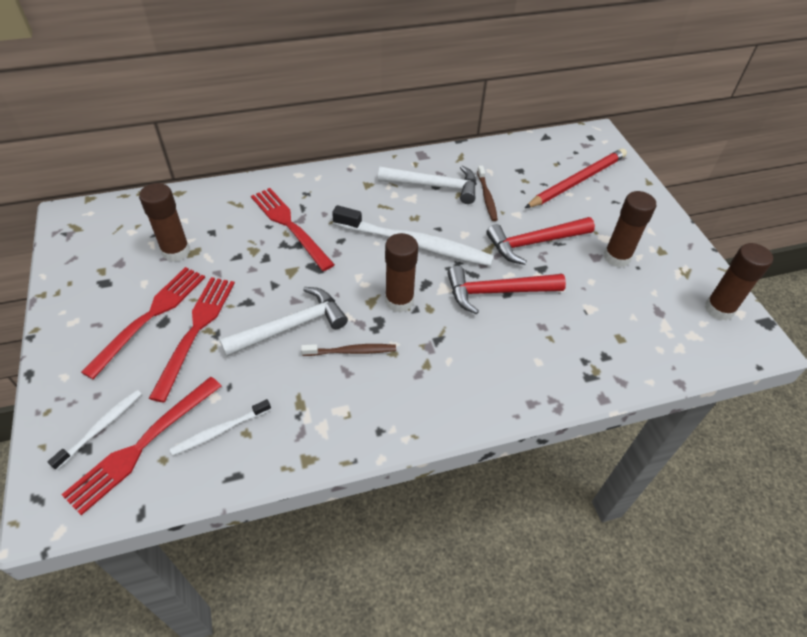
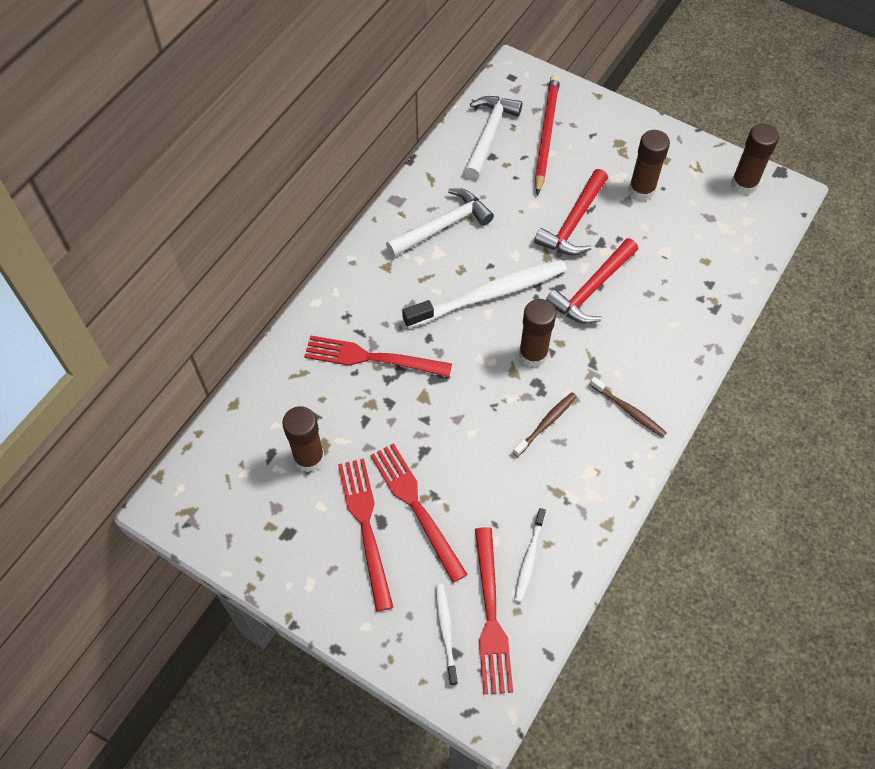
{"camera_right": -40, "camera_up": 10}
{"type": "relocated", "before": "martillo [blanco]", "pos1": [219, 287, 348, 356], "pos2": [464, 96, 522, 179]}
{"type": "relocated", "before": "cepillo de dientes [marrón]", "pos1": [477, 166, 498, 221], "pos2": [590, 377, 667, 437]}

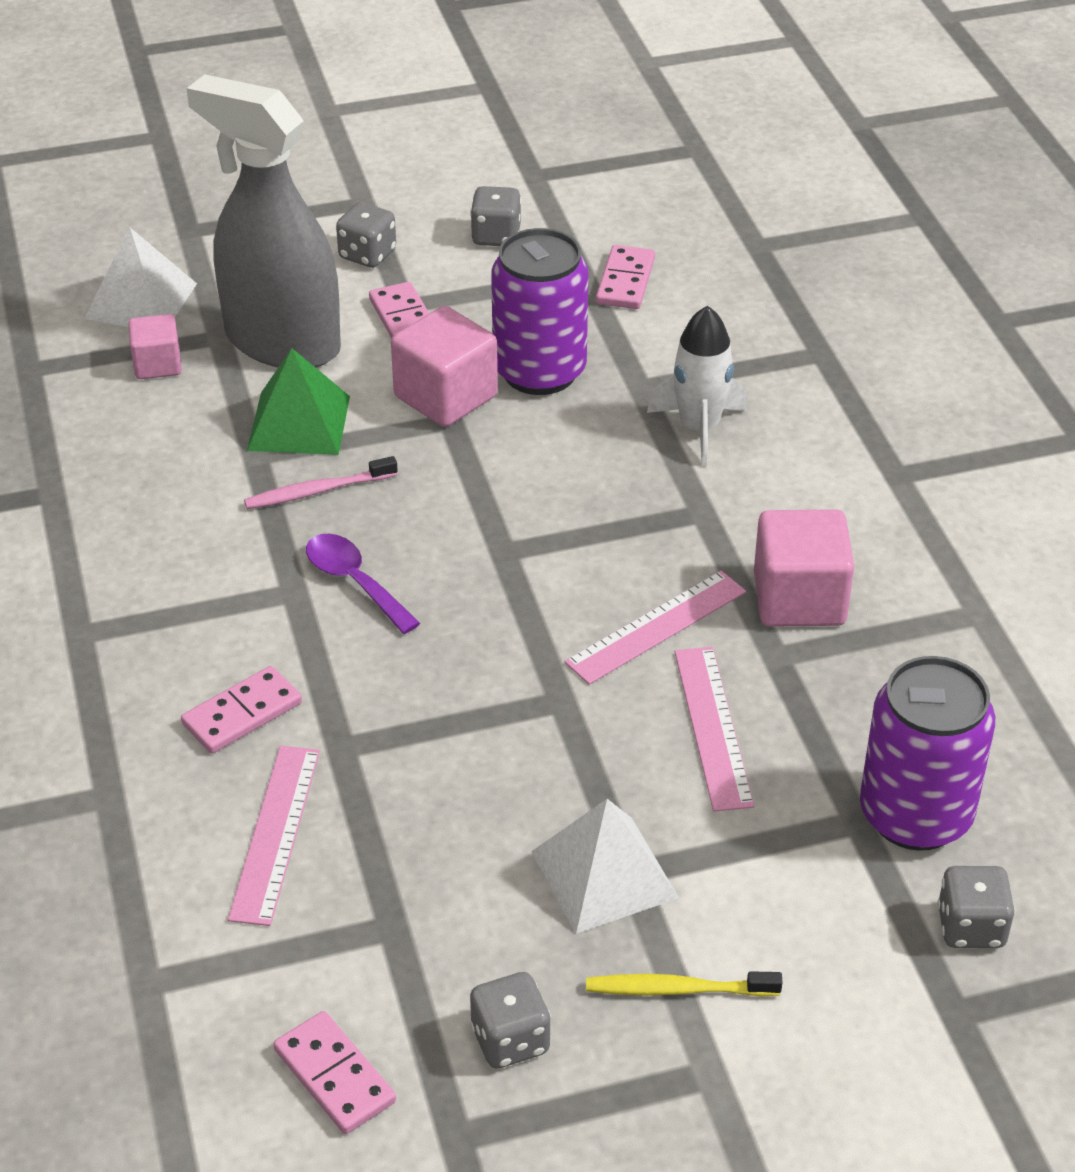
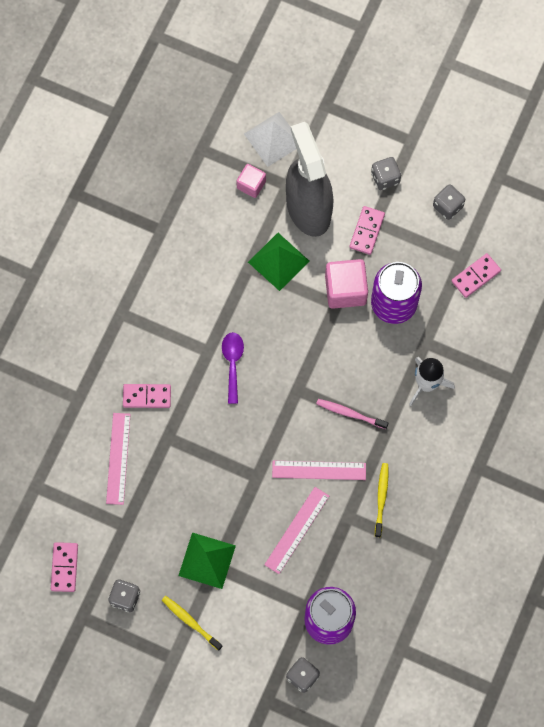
{"camera_right": 40, "camera_up": 30}
{"type": "spun", "before": "regla [rosa]", "pos1": [228, 746, 320, 926], "pos2": [106, 413, 131, 505], "turn": -45}
{"type": "relocated", "before": "cepillo de dientes [rosa]", "pos1": [244, 456, 398, 509], "pos2": [316, 399, 388, 429]}
{"type": "colour", "before": "pirámide [blanco]", "after": "pirámide [verde]", "pos1": [531, 799, 679, 934], "pos2": [178, 533, 236, 589]}
{"type": "exchanged", "before": "cubo [rosa]", "after": "cepillo de dientes [amarillo]", "pos1": [754, 509, 854, 627], "pos2": [375, 463, 388, 537]}

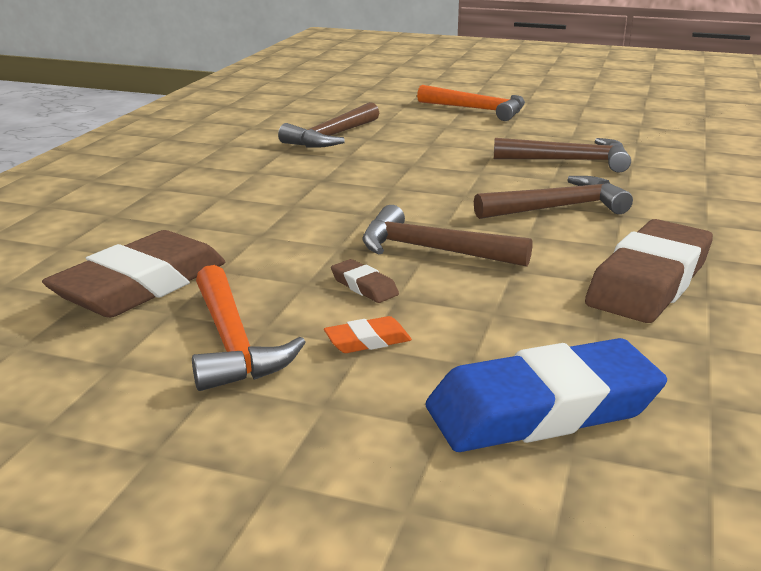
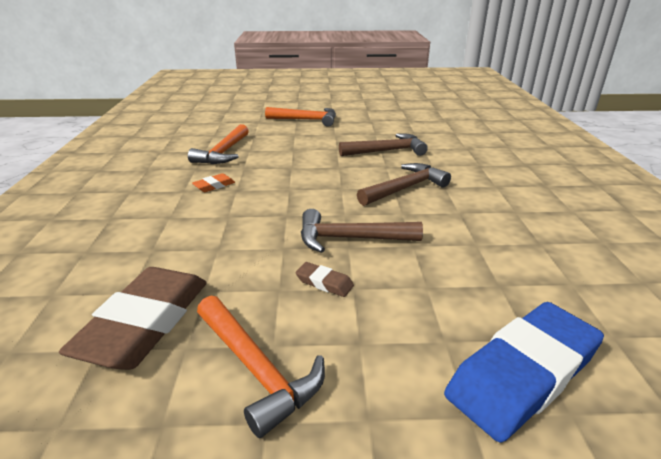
{"camera_right": -20, "camera_up": 5}
{"type": "colour", "before": "martillo [marrón]", "after": "martillo [naranja]", "pos1": [278, 102, 379, 148], "pos2": [188, 124, 249, 164]}
{"type": "relocated", "before": "goma de borrar [naranja]", "pos1": [324, 316, 412, 353], "pos2": [192, 173, 235, 192]}
{"type": "missing", "before": "goma de borrar [marrón]", "pos1": [585, 219, 713, 323]}

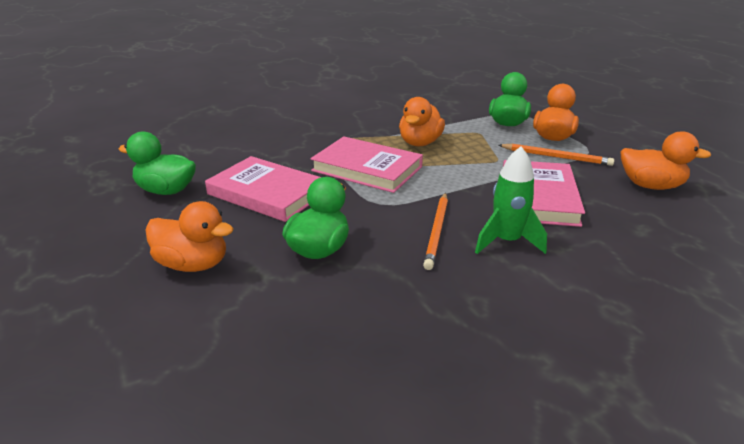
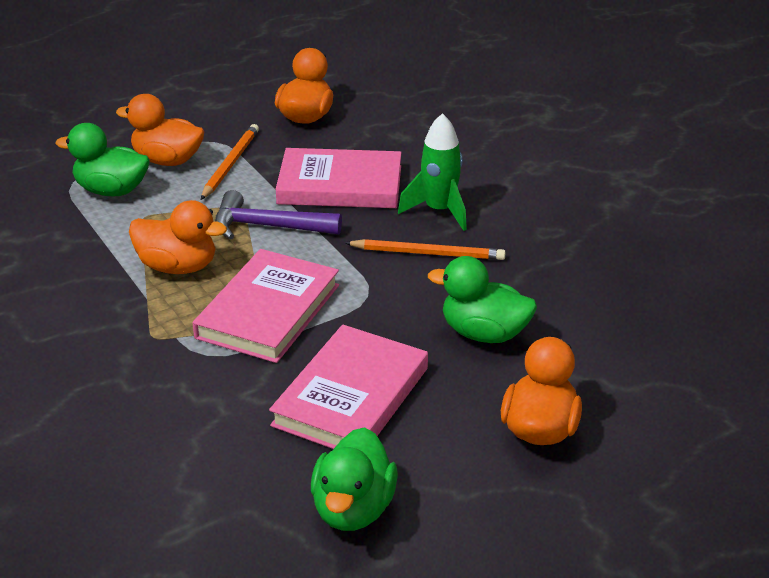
{"camera_right": -95, "camera_up": 5}
{"type": "appeared", "after": "martillo [morado]", "pos2": [215, 190, 342, 239]}

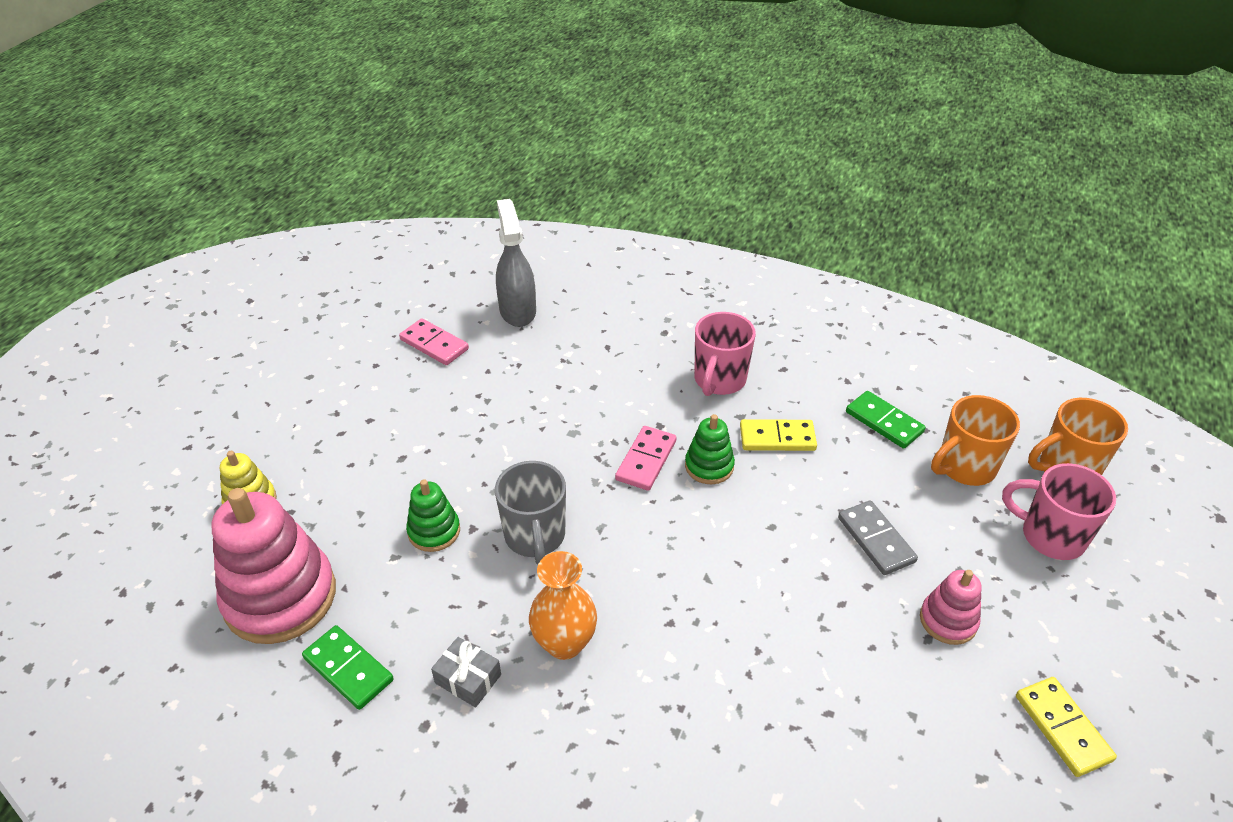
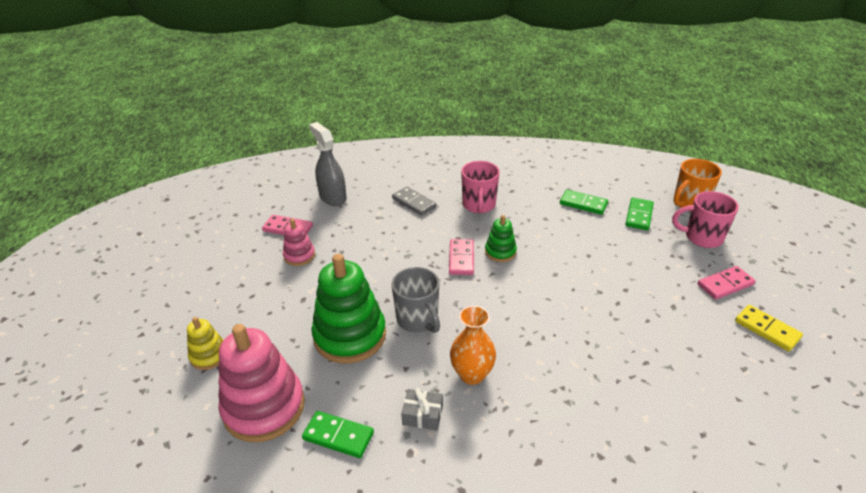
{"camera_right": -20, "camera_up": -5}
{"type": "size", "before": "juguete apilable [verde]", "pos1": [406, 479, 460, 552], "pos2": [311, 254, 386, 363], "scale": 2.0}
{"type": "missing", "before": "ficha de dominó [amarillo]", "pos1": [740, 419, 817, 451]}
{"type": "relocated", "before": "ficha de dominó [gris]", "pos1": [838, 500, 918, 575], "pos2": [392, 187, 436, 216]}
{"type": "relocated", "before": "juguete apilable [rosa]", "pos1": [920, 570, 981, 645], "pos2": [283, 219, 315, 266]}
{"type": "exchanged", "before": "taza [naranja]", "after": "ficha de dominó [verde]", "pos1": [931, 395, 1020, 486], "pos2": [625, 198, 654, 230]}
{"type": "appeared", "after": "ficha de dominó [rosa]", "pos2": [698, 266, 756, 300]}

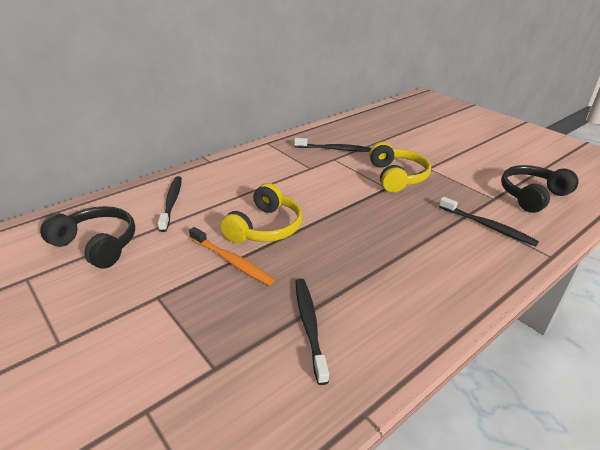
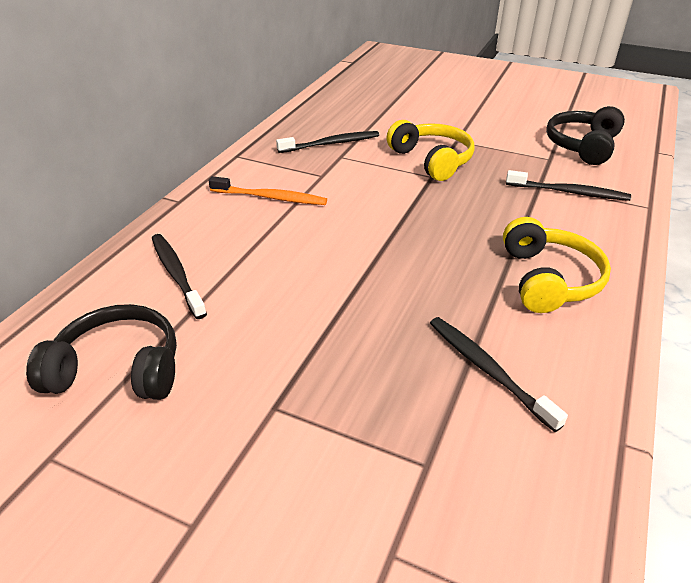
{"camera_right": -25, "camera_up": 5}
{"type": "relocated", "before": "cepillo de dientes [naranja]", "pos1": [189, 227, 275, 286], "pos2": [208, 176, 327, 205]}
{"type": "relocated", "before": "auriculares [amarillo]", "pos1": [220, 183, 303, 243], "pos2": [503, 217, 611, 313]}

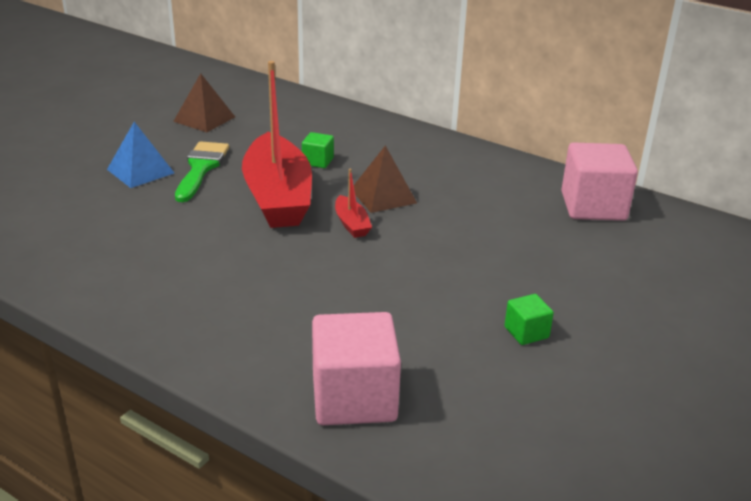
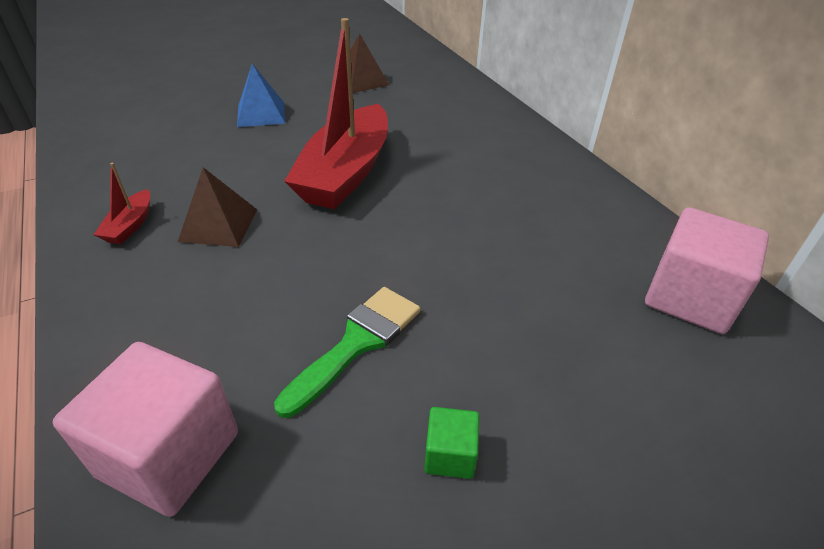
{"camera_right": 30, "camera_up": 10}
{"type": "relocated", "before": "pincel [verde]", "pos1": [175, 141, 229, 202], "pos2": [274, 287, 420, 418]}
{"type": "missing", "before": "cubo [verde]", "pos1": [302, 132, 334, 168]}
{"type": "relocated", "before": "barco [rojo]", "pos1": [335, 169, 372, 238], "pos2": [94, 163, 150, 244]}
{"type": "relocated", "before": "pirámide [marrón]", "pos1": [354, 145, 417, 213], "pos2": [178, 167, 257, 247]}

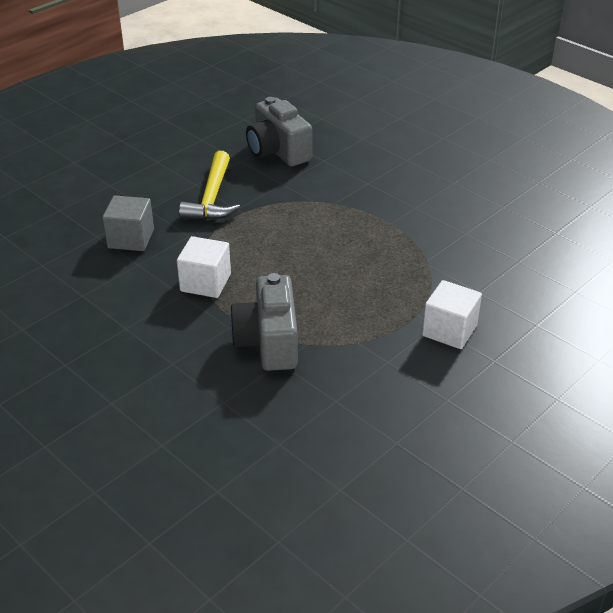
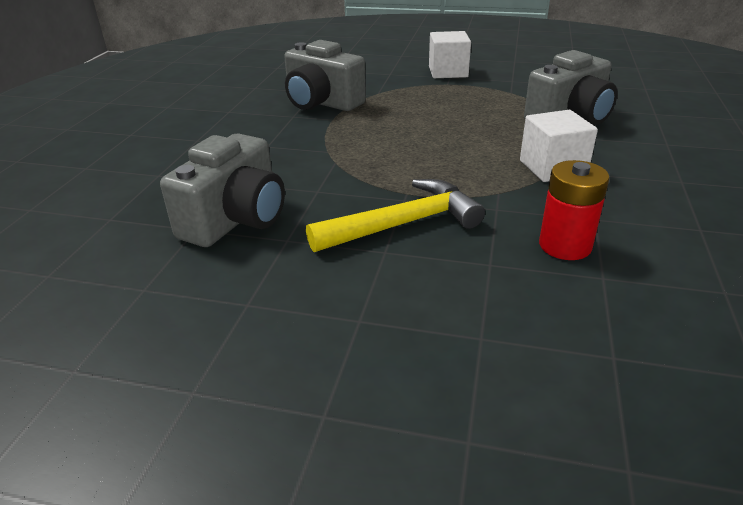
{"camera_right": -120, "camera_up": -5}
{"type": "exchanged", "before": "cubo [gris]", "after": "pila [rojo]", "pos1": [102, 196, 154, 251], "pos2": [539, 160, 610, 260]}
{"type": "appeared", "after": "cámara [gris]", "pos2": [284, 40, 366, 111]}

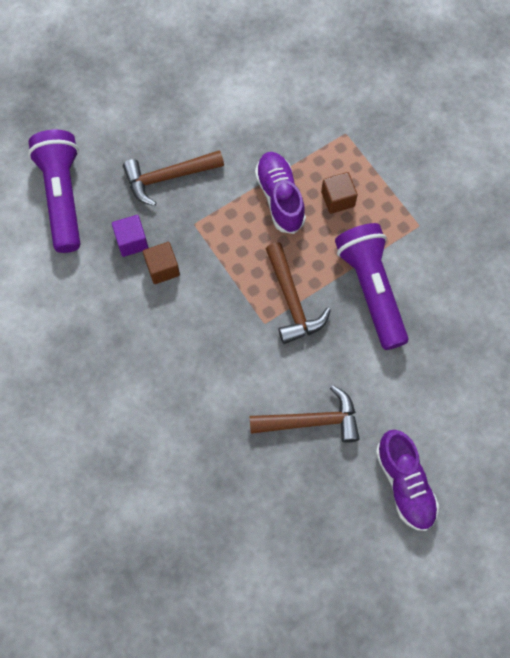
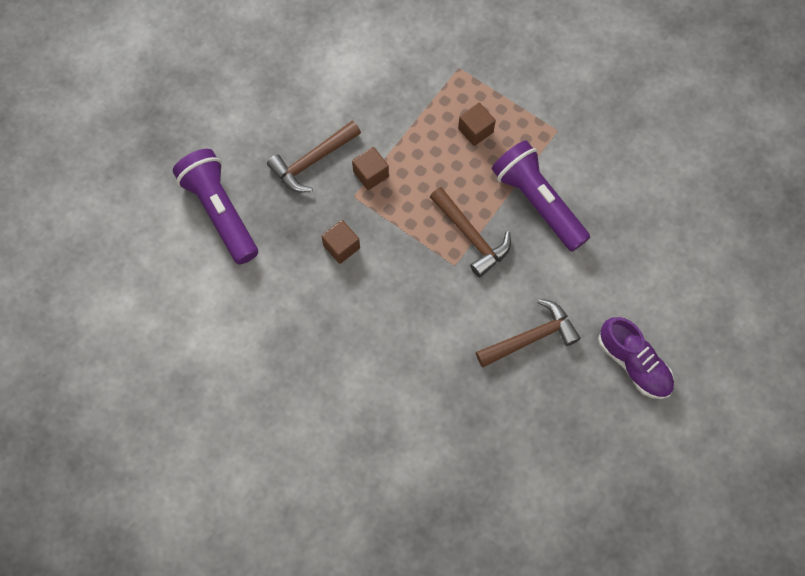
{"camera_right": -20, "camera_up": 0}
{"type": "missing", "before": "cubo [morado]", "pos1": [112, 215, 149, 257]}
{"type": "missing", "before": "zapato [morado]", "pos1": [255, 152, 306, 234]}
{"type": "appeared", "after": "cubo [marrón]", "pos2": [352, 147, 389, 190]}

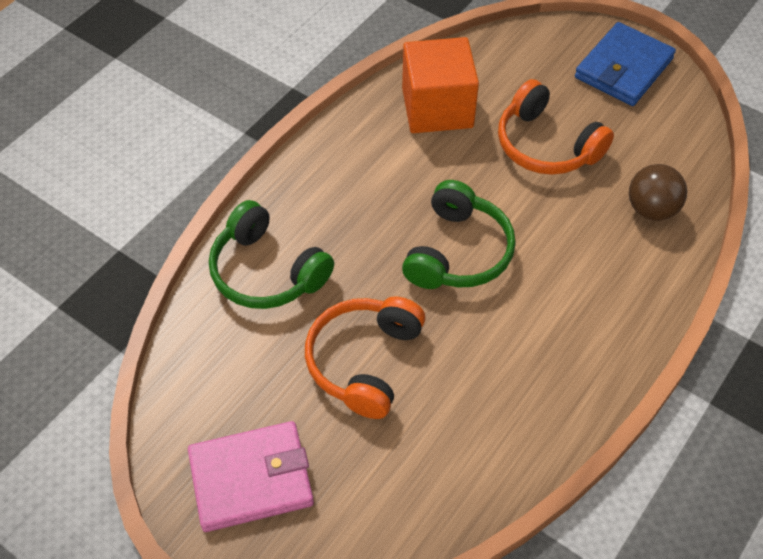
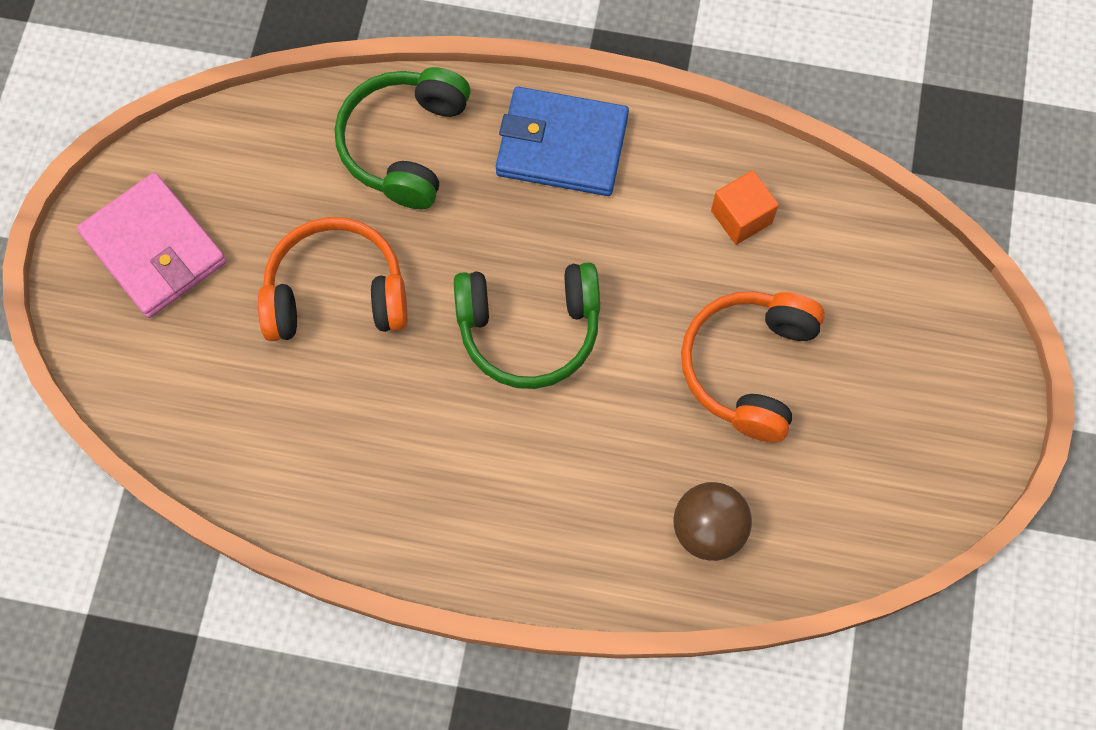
{"camera_right": 65, "camera_up": 15}
{"type": "size", "before": "cubo [naranja]", "pos1": [402, 37, 479, 133], "pos2": [711, 170, 779, 245], "scale": 0.52}
{"type": "relocated", "before": "cartera [azul]", "pos1": [575, 22, 676, 106], "pos2": [496, 86, 629, 196]}

